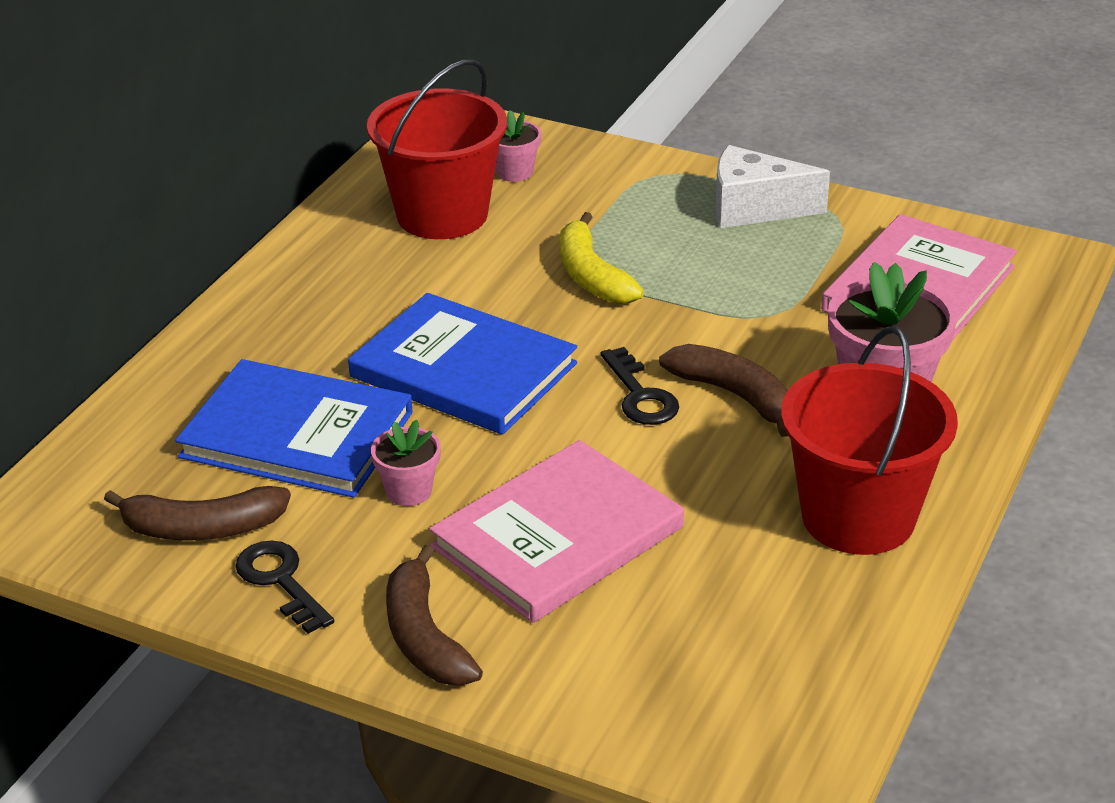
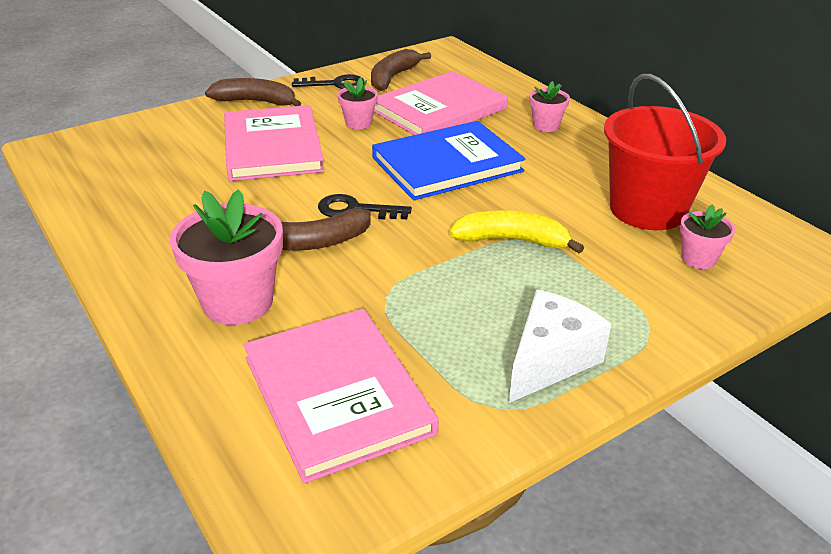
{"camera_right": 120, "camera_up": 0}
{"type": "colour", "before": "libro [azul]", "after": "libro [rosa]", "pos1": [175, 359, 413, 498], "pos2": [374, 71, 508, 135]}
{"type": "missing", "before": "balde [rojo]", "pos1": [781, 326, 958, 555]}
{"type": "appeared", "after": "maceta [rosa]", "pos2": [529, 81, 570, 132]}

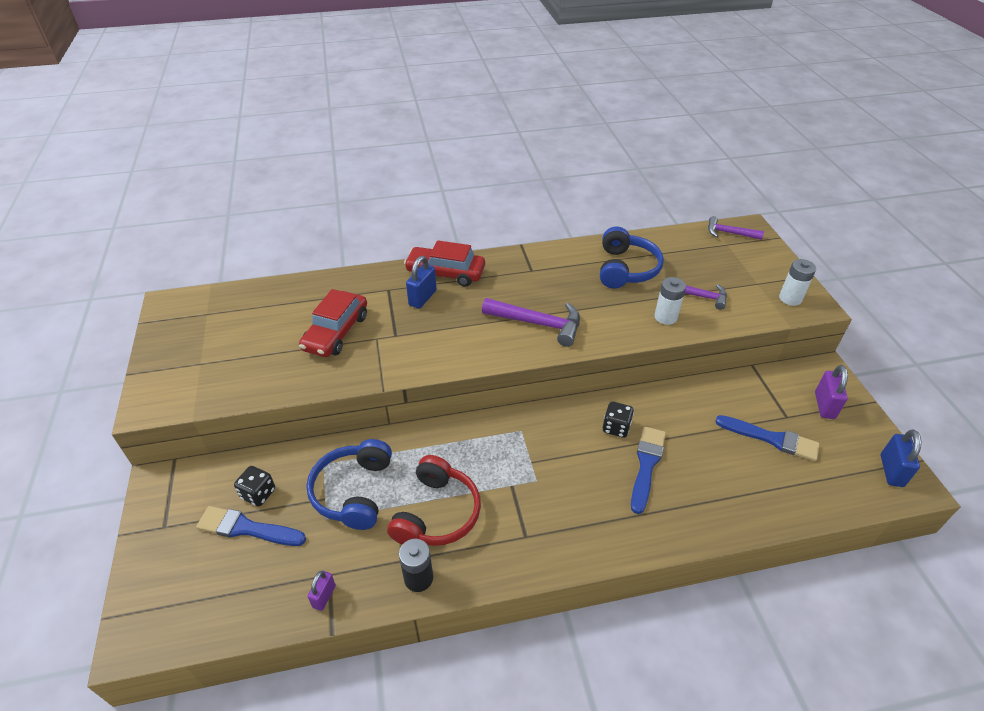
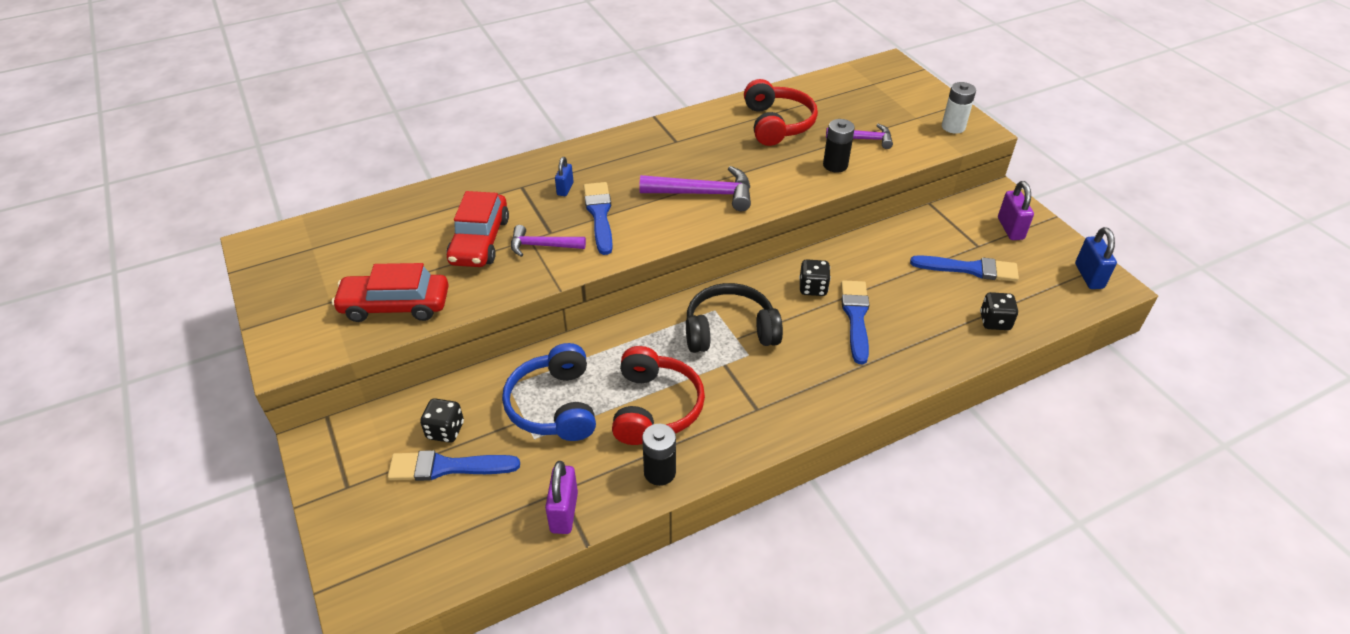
{"camera_right": -15, "camera_up": 0}
{"type": "size", "before": "candado [morado]", "pos1": [308, 571, 336, 611], "pos2": [545, 461, 578, 534], "scale": 1.56}
{"type": "relocated", "before": "coche [rojo]", "pos1": [404, 240, 485, 286], "pos2": [332, 263, 449, 322]}
{"type": "size", "before": "candado [azul]", "pos1": [406, 256, 437, 309], "pos2": [555, 157, 573, 196], "scale": 0.64}
{"type": "colour", "before": "auriculares [azul]", "after": "auriculares [rojo]", "pos1": [600, 227, 664, 288], "pos2": [744, 79, 818, 146]}
{"type": "colour", "before": "pila [blanco]", "after": "pila [negro]", "pos1": [654, 277, 686, 325], "pos2": [823, 119, 855, 172]}
{"type": "relocated", "before": "martillo [morado]", "pos1": [708, 216, 764, 240], "pos2": [511, 225, 586, 257]}
{"type": "appeared", "after": "pincel [azul]", "pos2": [584, 182, 613, 255]}
{"type": "appeared", "after": "auriculares [negro]", "pos2": [686, 283, 783, 353]}
{"type": "appeared", "after": "dado [negro]", "pos2": [980, 292, 1018, 330]}

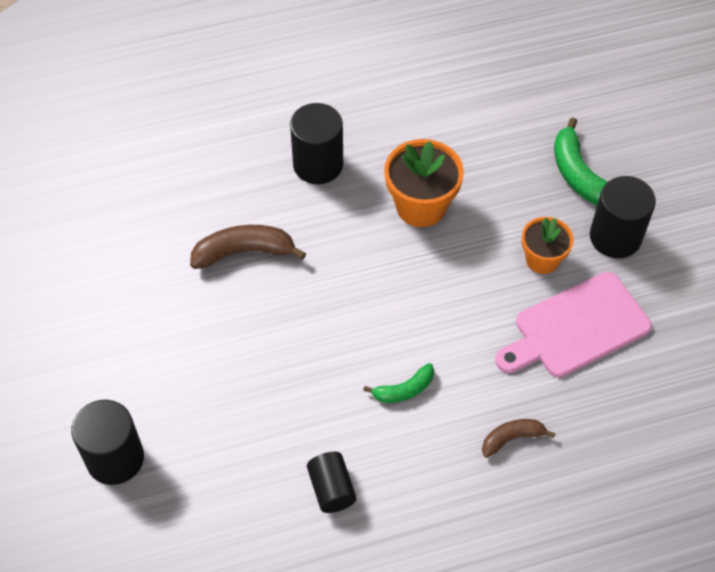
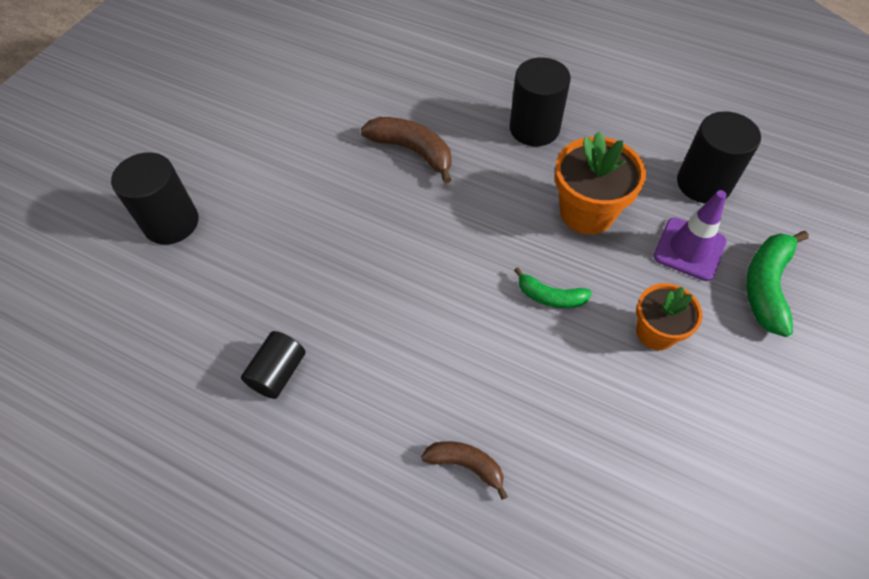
{"camera_right": 45, "camera_up": 0}
{"type": "relocated", "before": "plátano [verde]", "pos1": [363, 363, 434, 403], "pos2": [514, 267, 592, 308]}
{"type": "missing", "before": "tabla de cortar [rosa]", "pos1": [495, 272, 652, 377]}
{"type": "relocated", "before": "cilindro [negro]", "pos1": [590, 176, 656, 258], "pos2": [677, 111, 761, 203]}
{"type": "appeared", "after": "cono de tráfico [morado]", "pos2": [653, 190, 727, 281]}

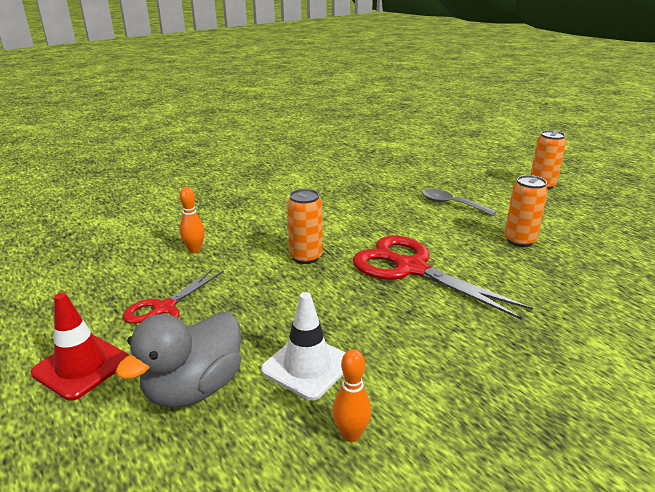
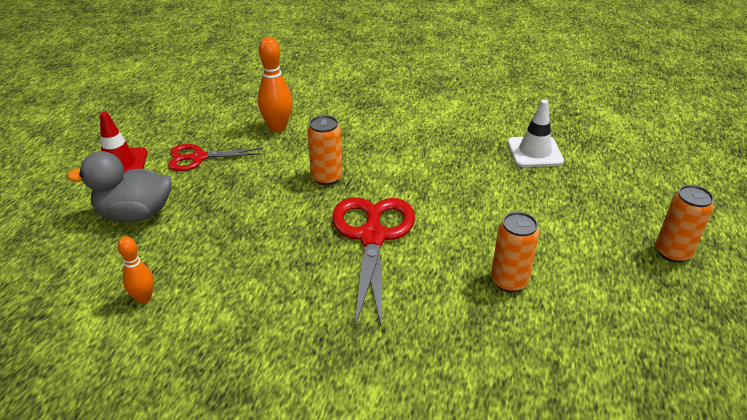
{"camera_right": 50, "camera_up": 10}
{"type": "size", "before": "bolo [naranja]", "pos1": [180, 187, 205, 253], "pos2": [258, 37, 293, 133], "scale": 1.62}
{"type": "relocated", "before": "cono de tráfico [blanco]", "pos1": [261, 292, 346, 400], "pos2": [507, 100, 564, 167]}
{"type": "missing", "before": "cuchara [gris]", "pos1": [422, 189, 497, 216]}

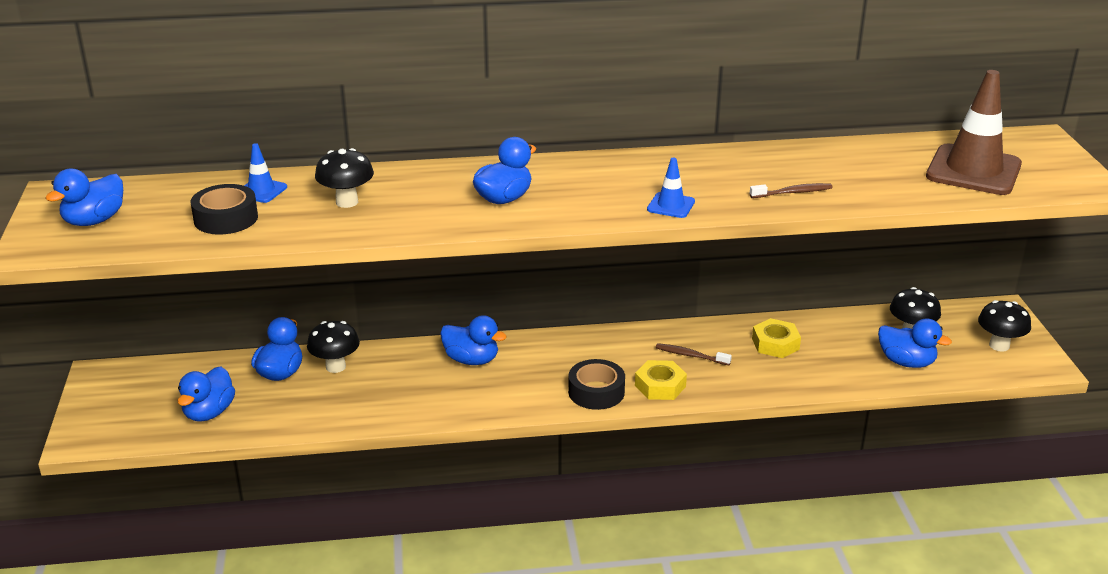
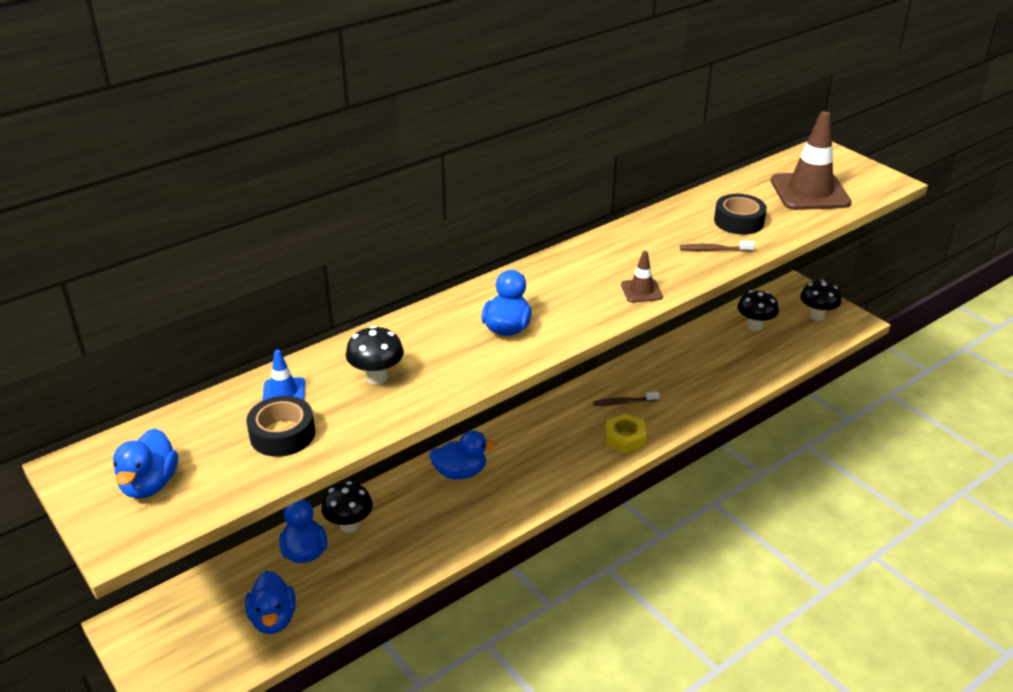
{"camera_right": -30, "camera_up": 5}
{"type": "relocated", "before": "cinta adhesiva [negro]", "pos1": [568, 359, 625, 410], "pos2": [714, 194, 767, 235]}
{"type": "colour", "before": "cono de tráfico [azul]", "after": "cono de tráfico [marrón]", "pos1": [647, 158, 695, 218], "pos2": [621, 251, 663, 303]}
{"type": "spun", "before": "cepillo de dientes [marrón]", "pos1": [750, 183, 833, 198], "pos2": [680, 241, 755, 252], "turn": -135}
{"type": "missing", "before": "tuerca [amarillo]", "pos1": [752, 318, 801, 358]}
{"type": "missing", "before": "pato [azul]", "pos1": [878, 318, 952, 368]}

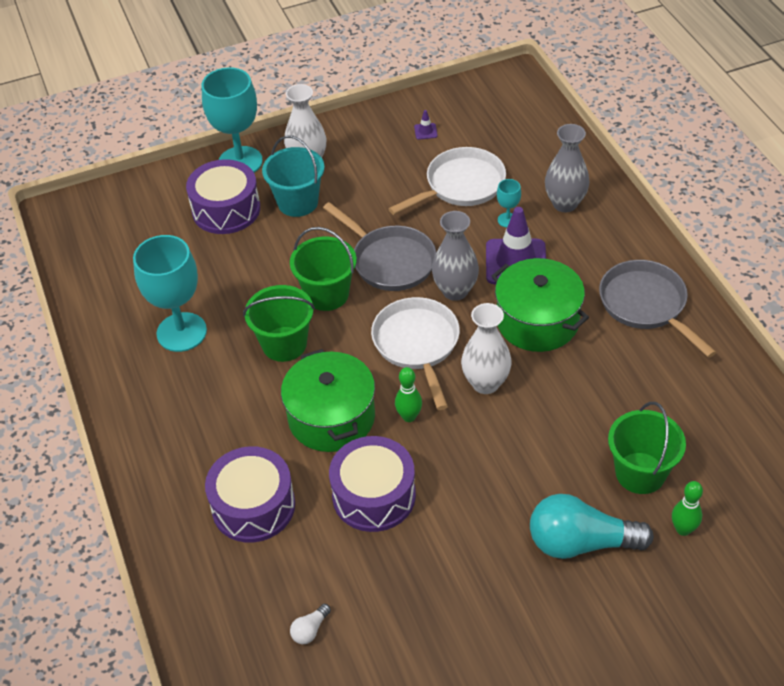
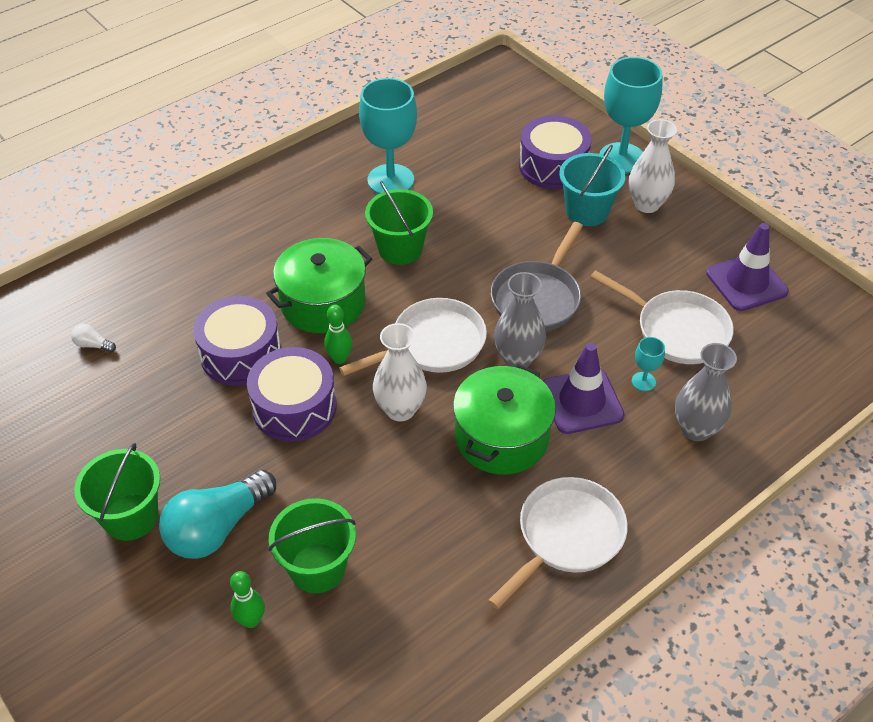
{"camera_right": 70, "camera_up": 0}
{"type": "relocated", "before": "tambor [morado]", "pos1": [205, 446, 295, 543], "pos2": [247, 347, 336, 442]}
{"type": "relocated", "before": "balde [verde]", "pos1": [290, 227, 357, 311], "pos2": [74, 443, 160, 541]}
{"type": "size", "before": "cono de tráfico [morado]", "pos1": [414, 110, 438, 140], "pos2": [706, 223, 789, 311], "scale": 2.49}
{"type": "spun", "before": "bombilla [turquesa]", "pos1": [530, 494, 654, 559], "pos2": [159, 469, 276, 559], "turn": -120}
{"type": "colour", "before": "sartén [gris]", "after": "sartén [blanco]", "pos1": [599, 260, 716, 358], "pos2": [488, 477, 628, 609]}

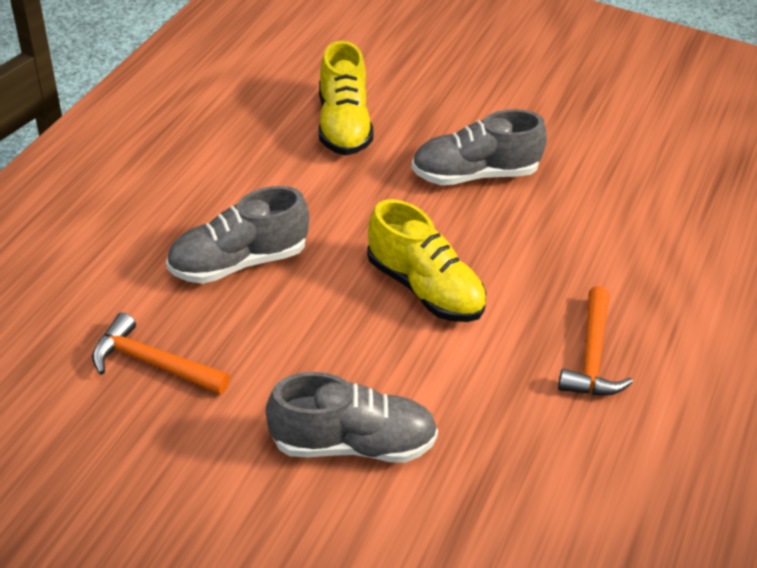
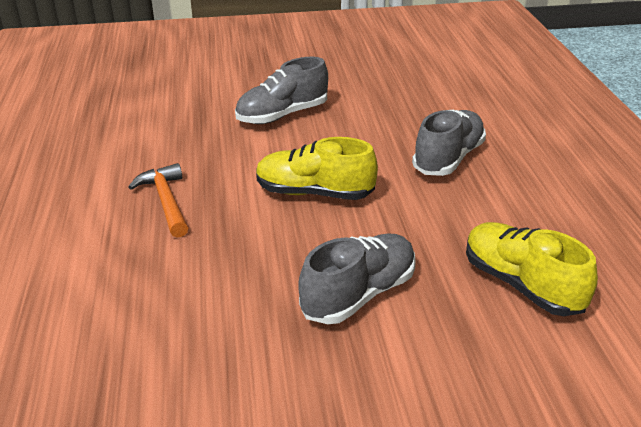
{"camera_right": 150, "camera_up": -10}
{"type": "missing", "before": "martillo [naranja]", "pos1": [92, 312, 230, 395]}

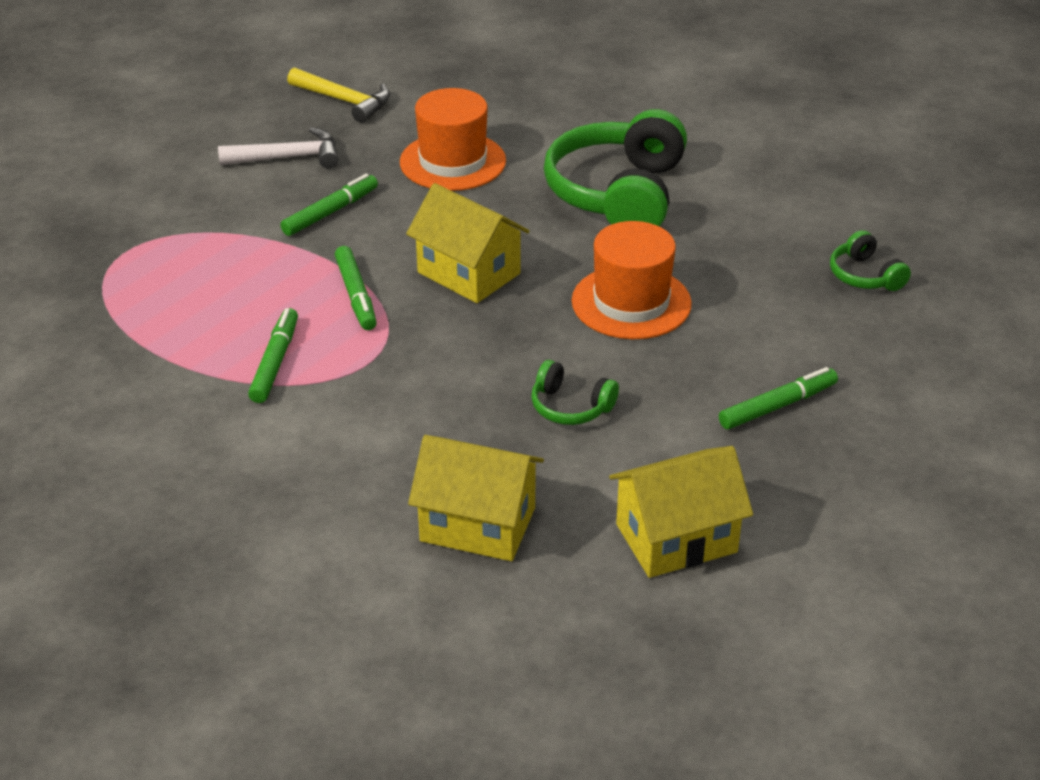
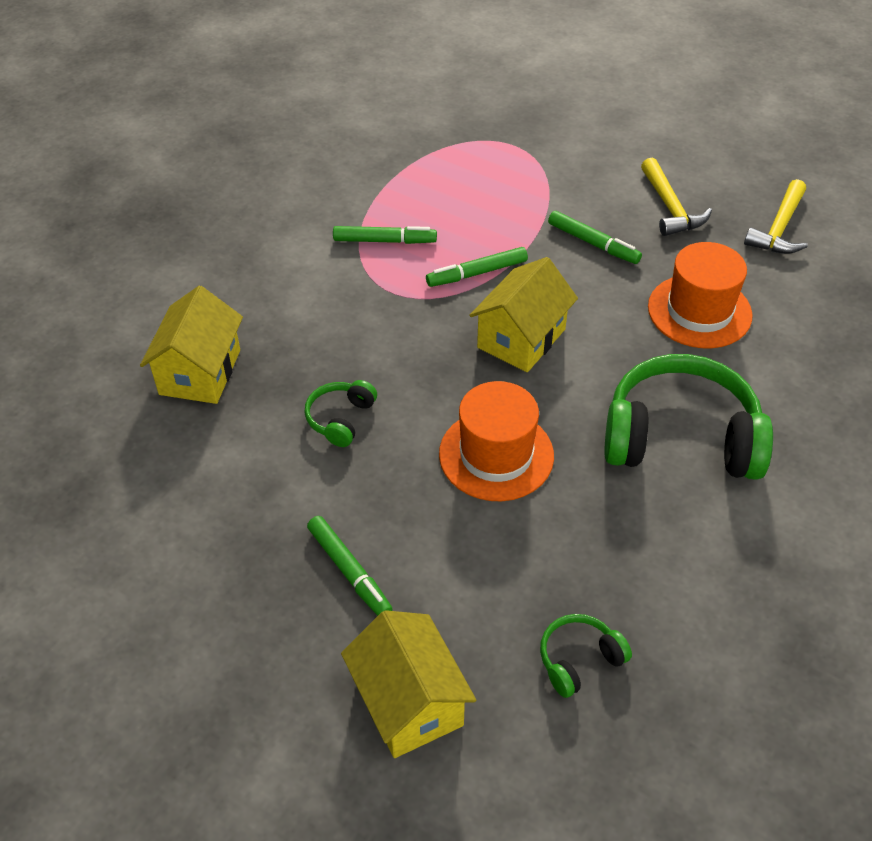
{"camera_right": 85, "camera_up": 10}
{"type": "colour", "before": "martillo [blanco]", "after": "martillo [amarillo]", "pos1": [218, 127, 339, 169], "pos2": [641, 158, 712, 236]}
{"type": "relocated", "before": "casa [amarillo]", "pos1": [609, 446, 753, 578], "pos2": [341, 610, 476, 758]}

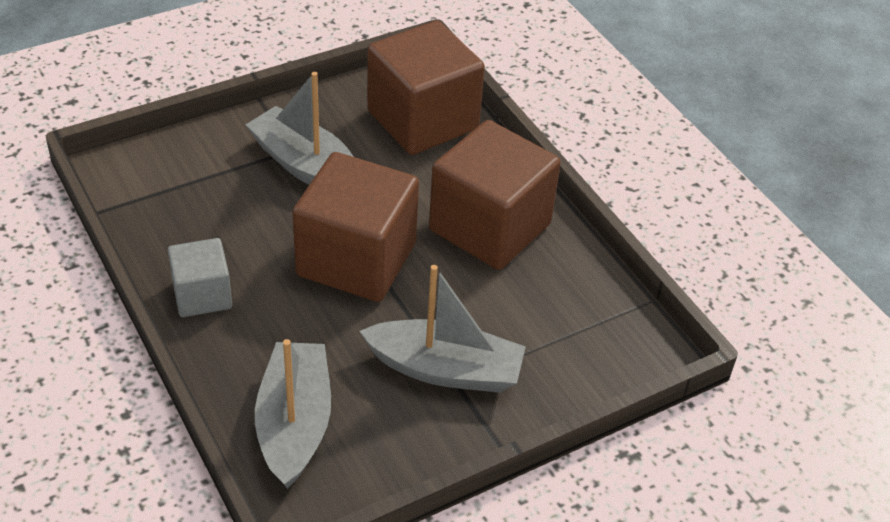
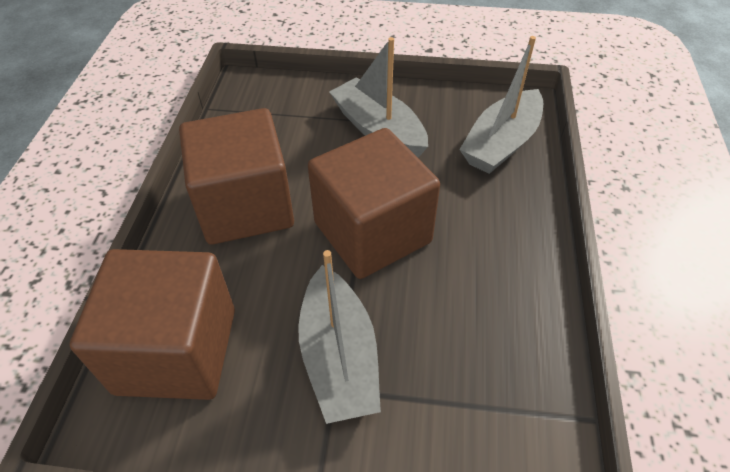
{"camera_right": -140, "camera_up": 5}
{"type": "missing", "before": "cubo [gris]", "pos1": [168, 238, 232, 317]}

